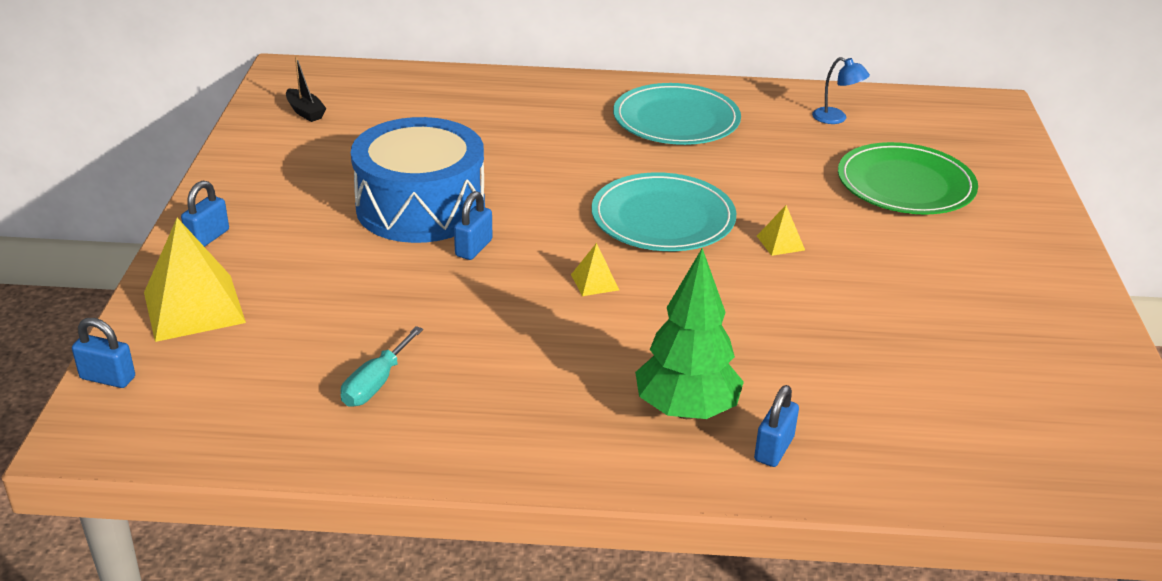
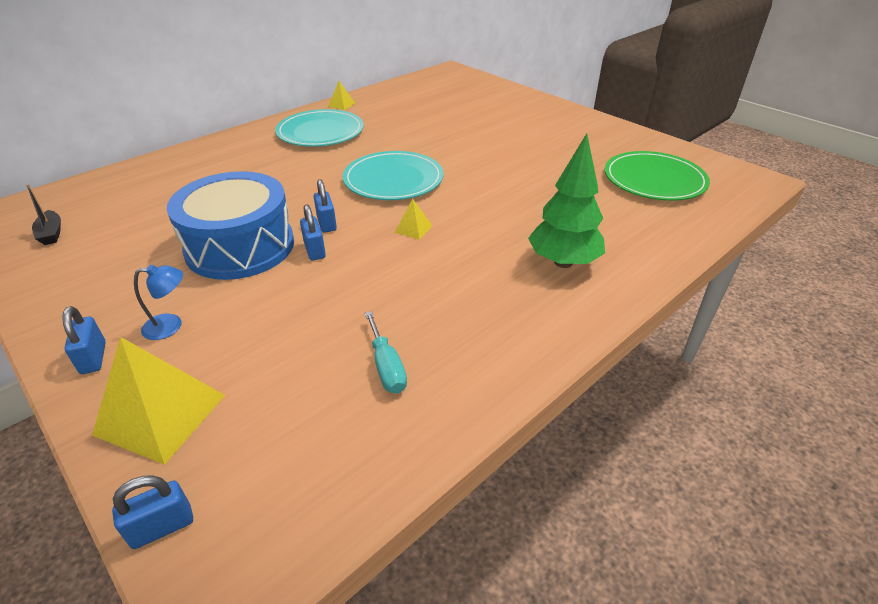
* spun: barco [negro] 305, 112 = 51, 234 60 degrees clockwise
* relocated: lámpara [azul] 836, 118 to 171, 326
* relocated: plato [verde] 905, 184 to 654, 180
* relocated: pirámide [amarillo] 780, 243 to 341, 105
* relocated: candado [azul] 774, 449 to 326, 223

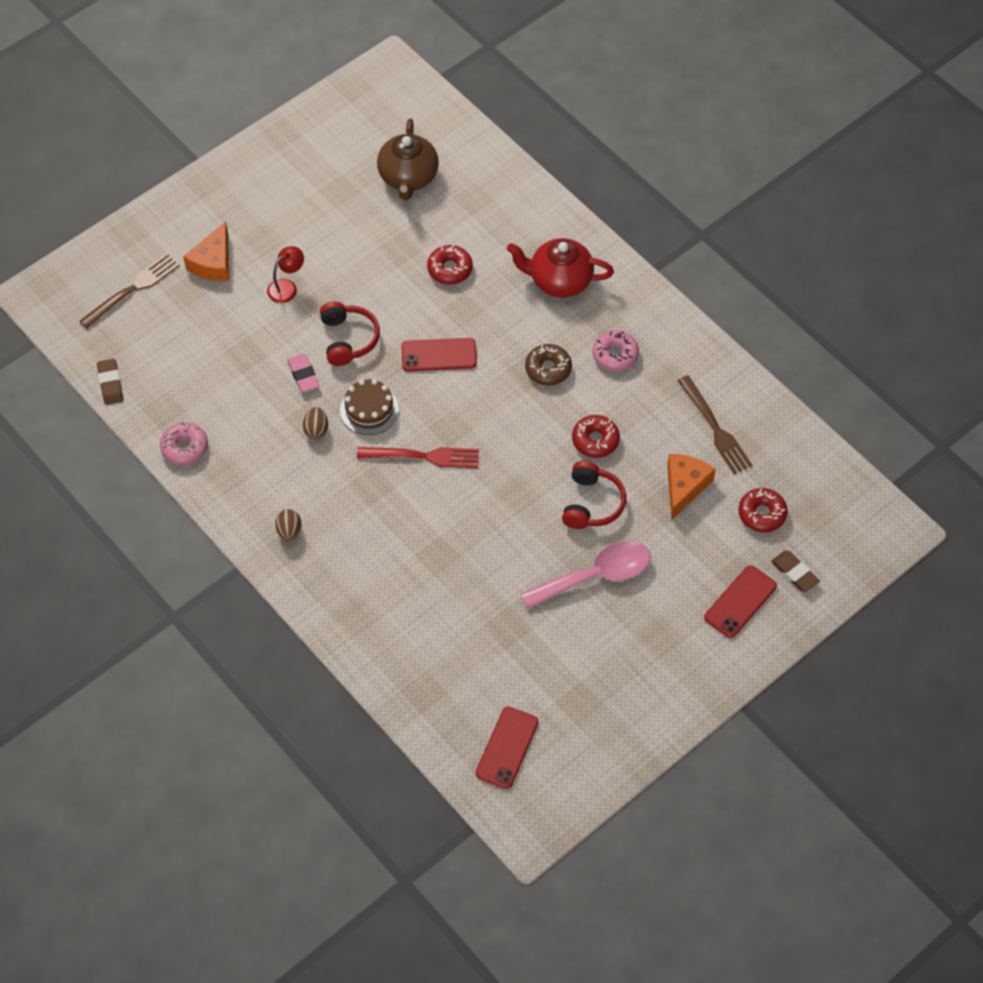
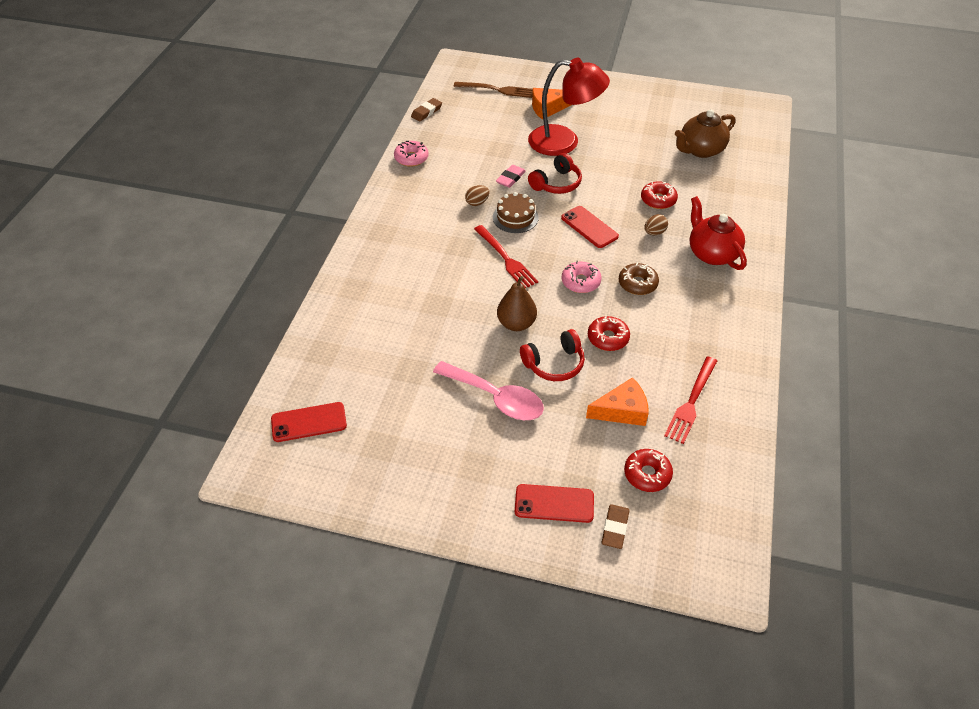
* size: lámpara [rojo] 287, 287 = 564, 142 x2.28
* relocated: rosquilla [rosa] 615, 355 to 580, 282
* colour: tenedor [marrón] 716, 429 to tenedor [rojo] 691, 403
* relocated: huevo [marrón] 289, 531 to 654, 232
* appeared: pera [marrón] 516, 324

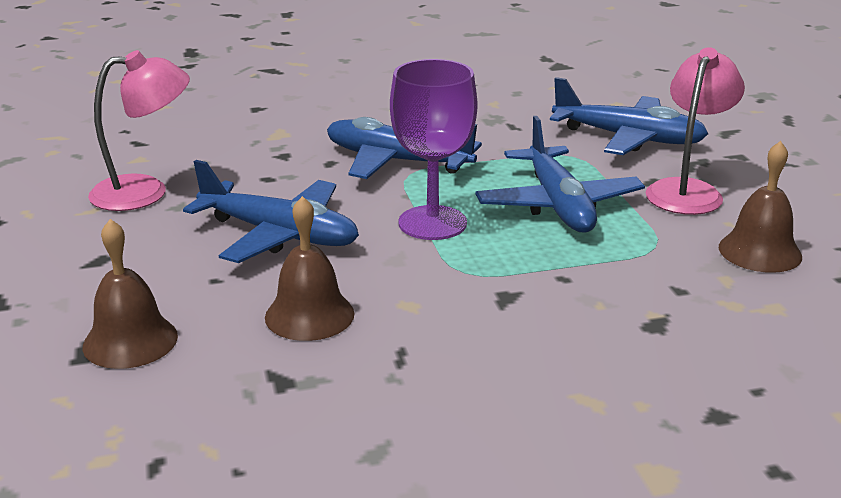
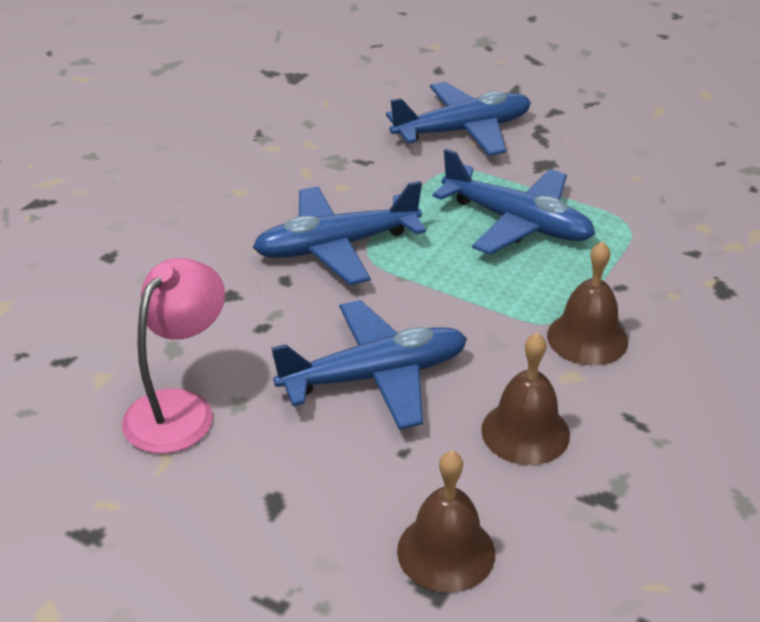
* missing: lámpara [rosa] 688, 190
* missing: copa [morado] 432, 223
* relocated: campana [marrón] 760, 251 to 587, 338

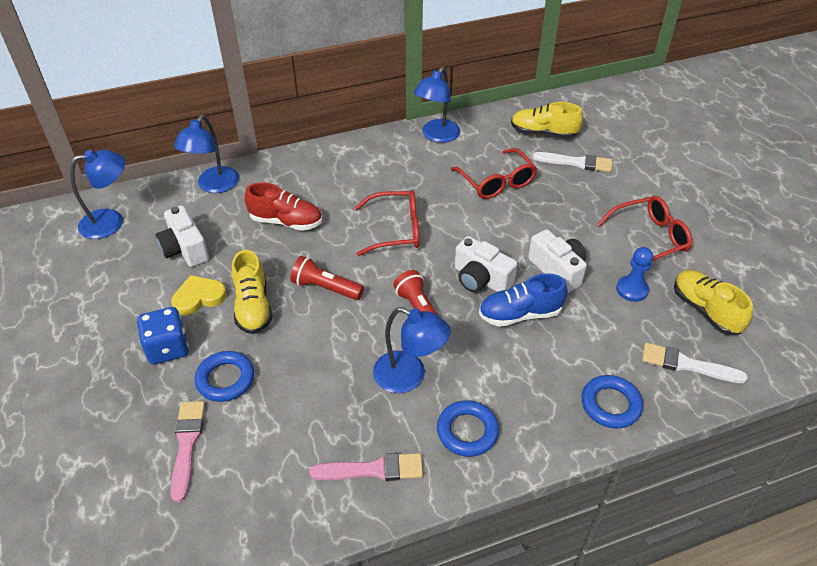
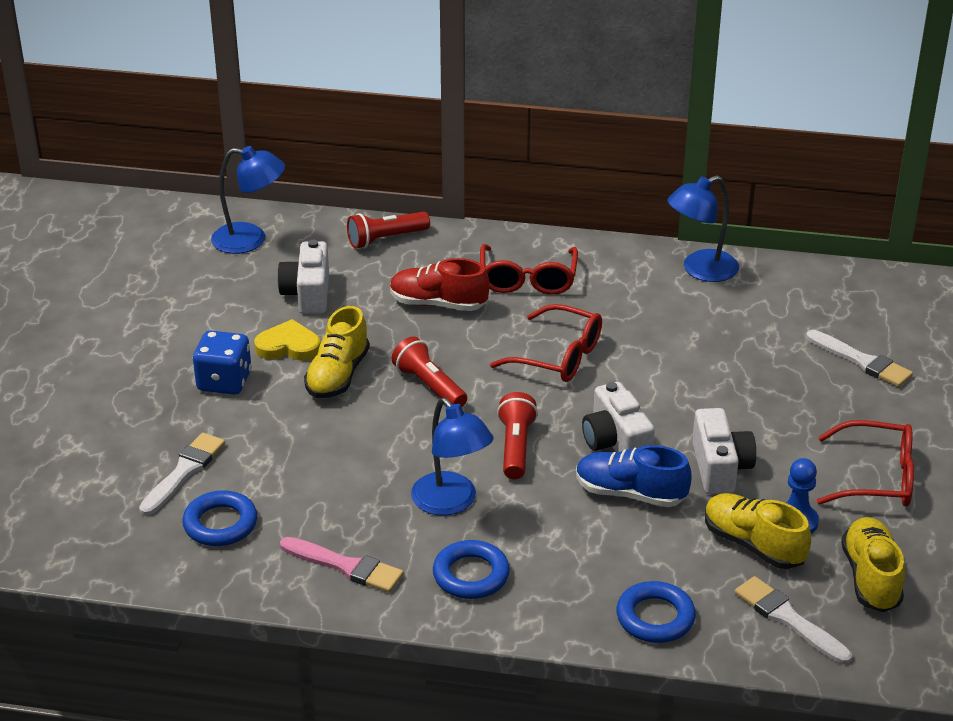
* relocated: zapato [amarillo] 543, 133 to 753, 545
* exchanged: lámpara [azul] 214, 186 to lámpara de mano [rojo] 385, 239
* relocated: gafas [rojo] 497, 182 to 528, 280
* spun: zapato [rojo] 286, 221 = 438, 304 150 degrees clockwise
* relocated: anillo [azul] 225, 379 to 220, 524
* colour: pincel [rosa] 187, 444 to pincel [blanco] 184, 472

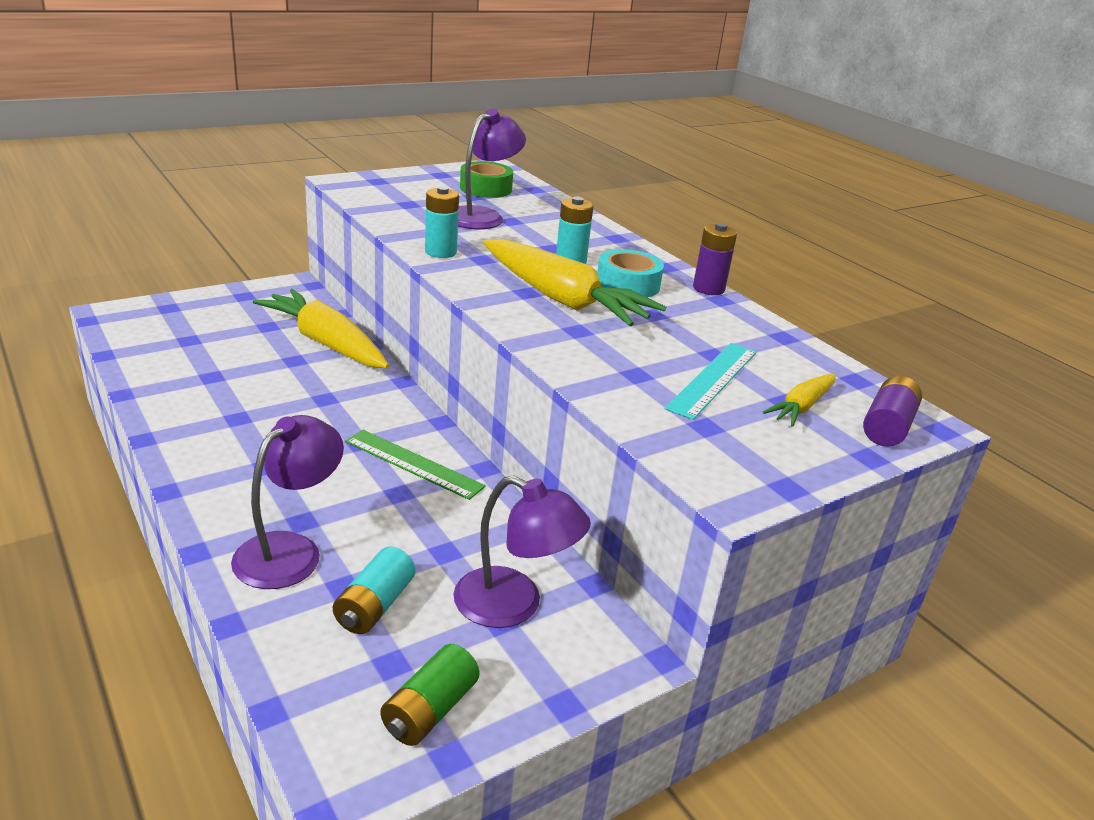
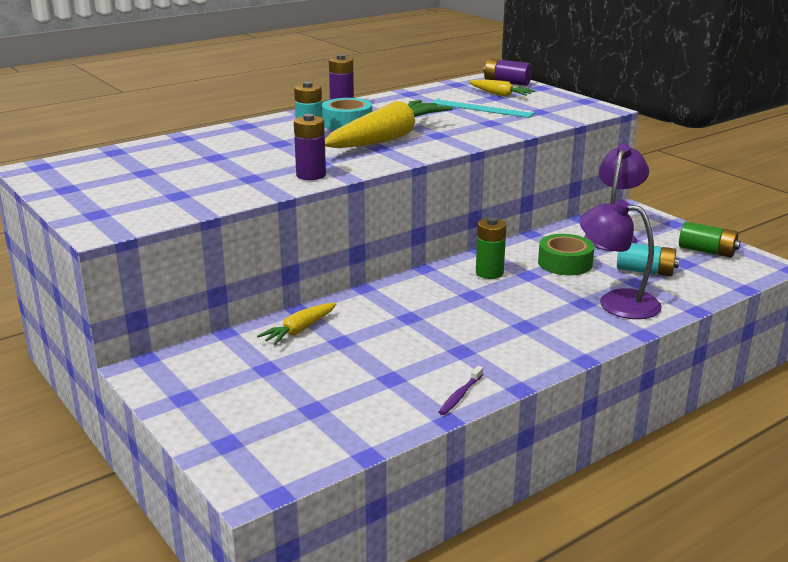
* missing: lámpara [morado] 482, 216
* relocated: cinta adhesiva [verde] 486, 189 to 565, 263
* colour: pila [turquesa] 440, 252 to pila [morado] 311, 175
* size: zanahoria [amarillo] 326, 343 = 299, 330 x0.49
* exchanged: regla [verde] 413, 464 to pila [verde] 489, 273
* appeared: cepillo de dientes [morado] 460, 395

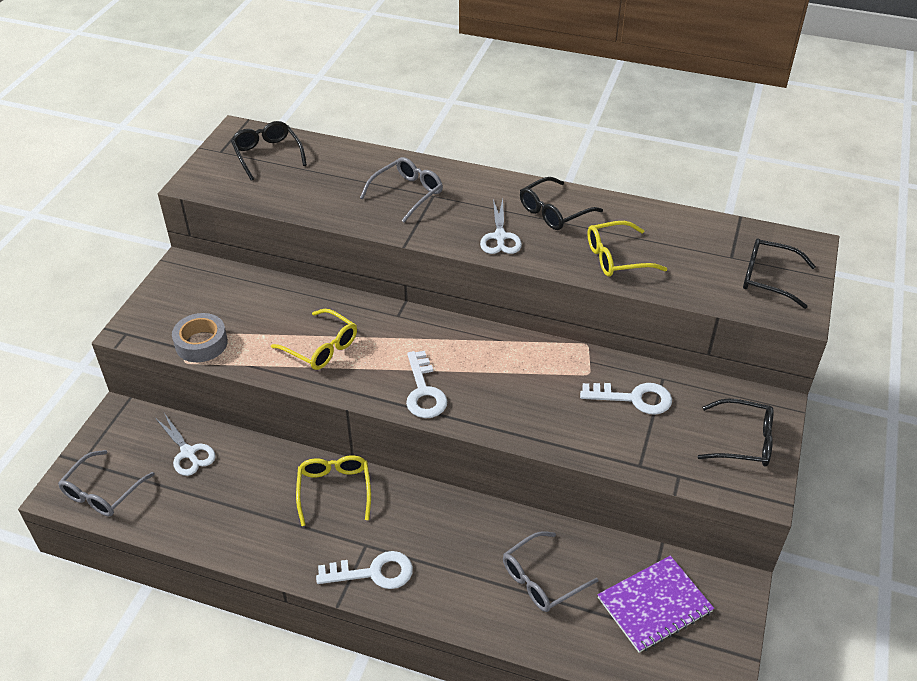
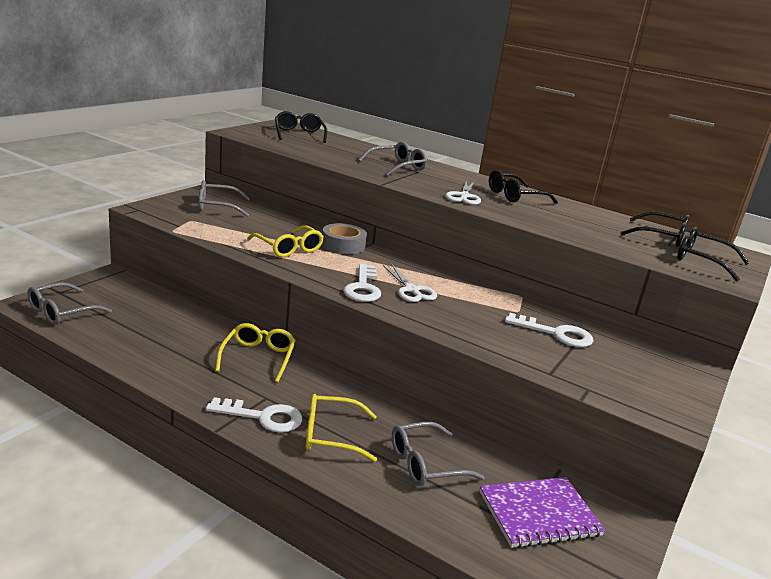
* relocated: gafas [amarillo] 617, 258 to 331, 435
* relocated: cinta adhesiva [gris] 201, 343 to 343, 245
* relocated: gafas [negro] 743, 441 to 661, 237
* relocated: tijeras [blanco] 188, 453 to 411, 290
* appeared: gafas [gris] 217, 206

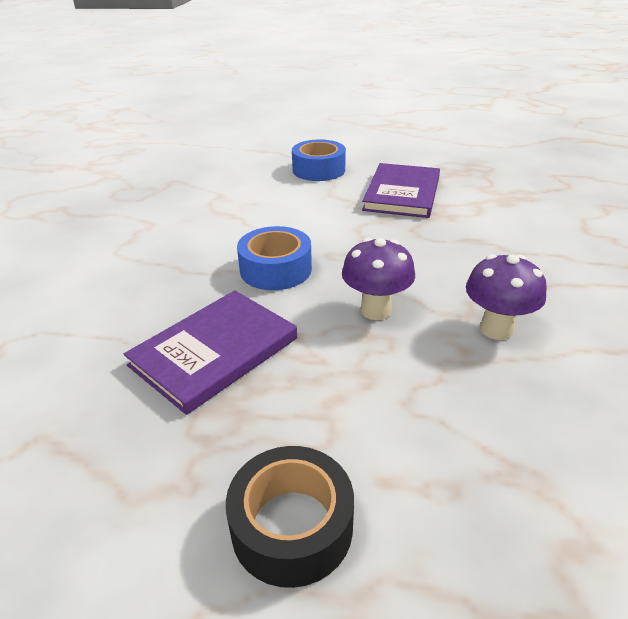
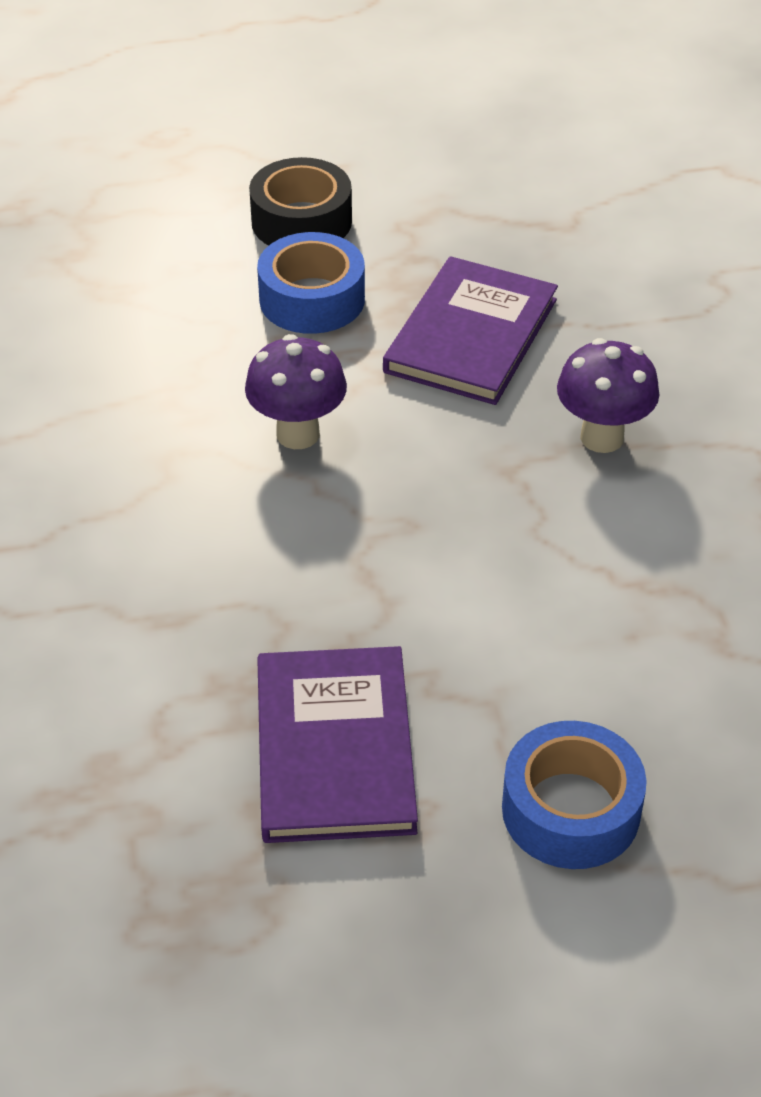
* relocated: cinta adhesiva [azul] 275, 269 to 312, 299
* relocated: seta [morado] 496, 329 to 602, 437

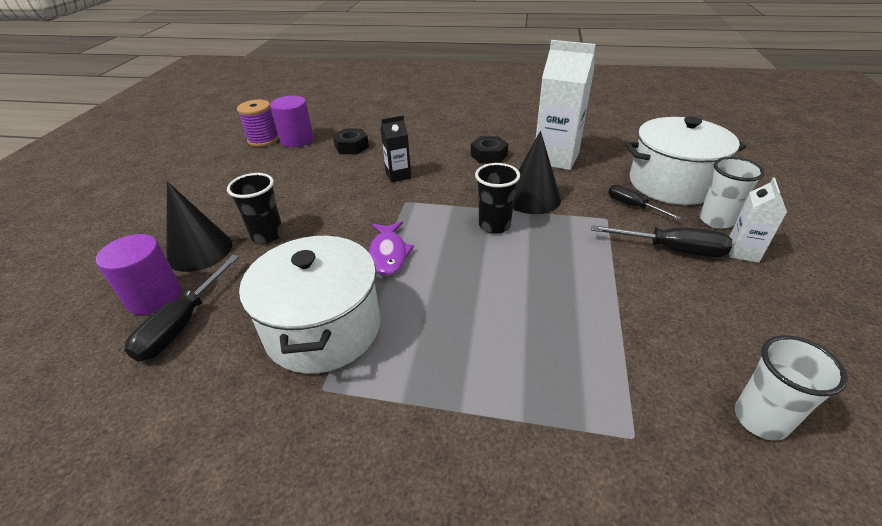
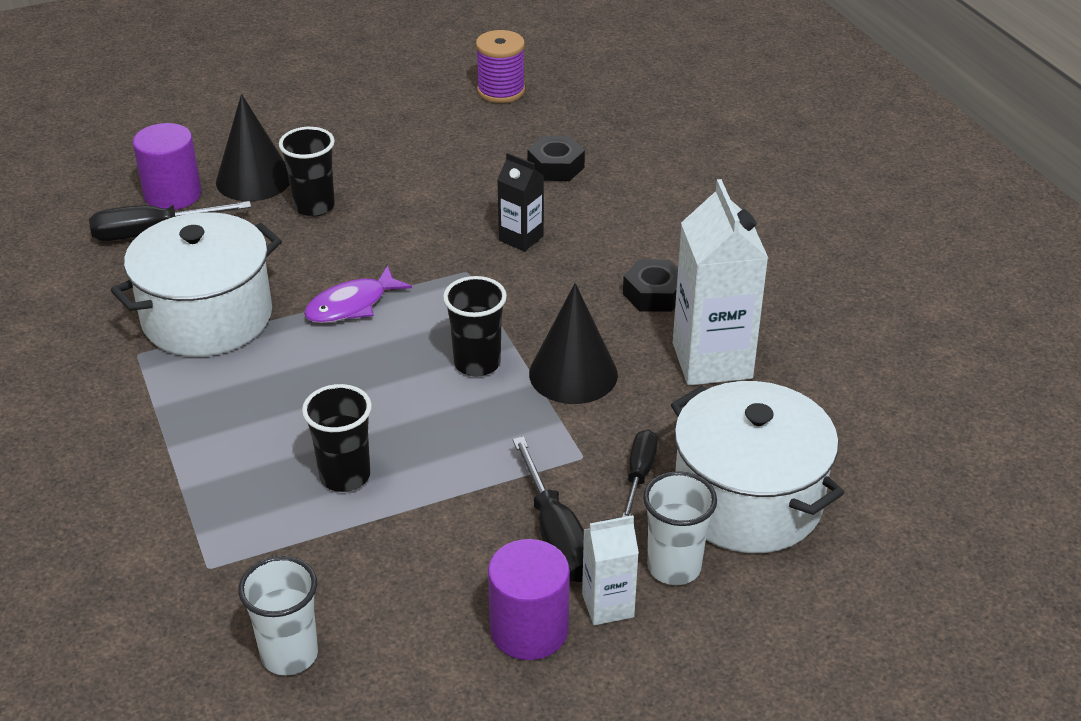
* relocated: cilindro [morado] 297, 140 to 529, 630
* appeared: vaso [negro] 345, 476

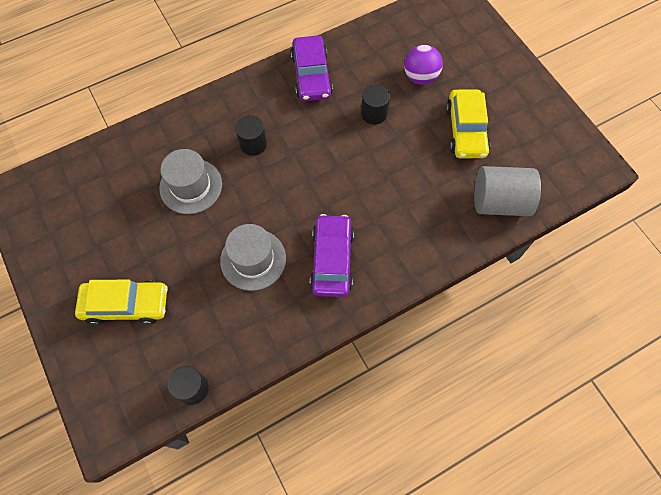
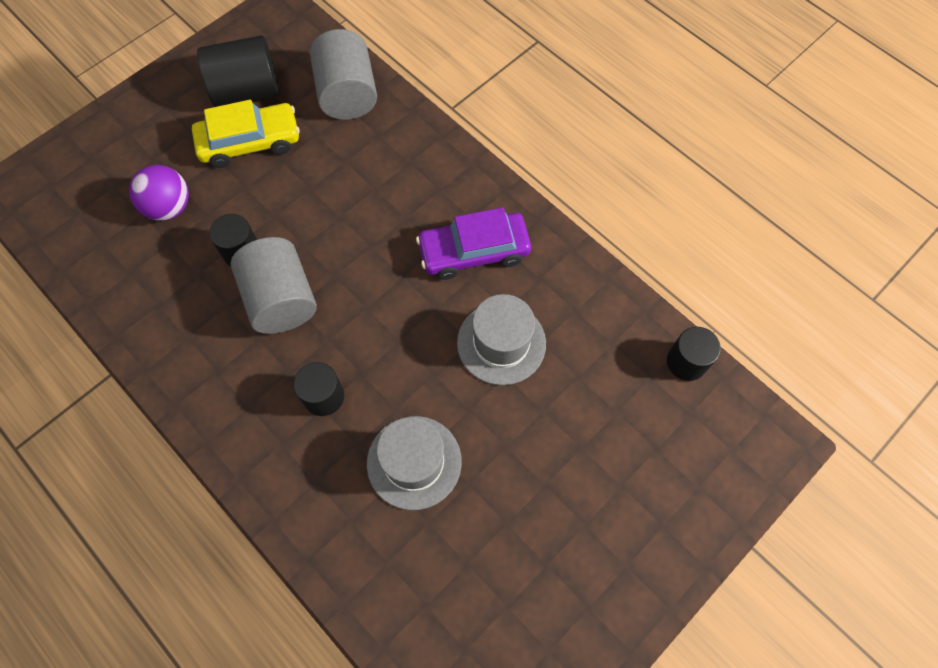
* missing: coche [morado] 311, 75
* missing: coche [amarillo] 126, 305
* appeared: cilindro [negro] 247, 91
* appeared: cilindro [gris] 281, 299

